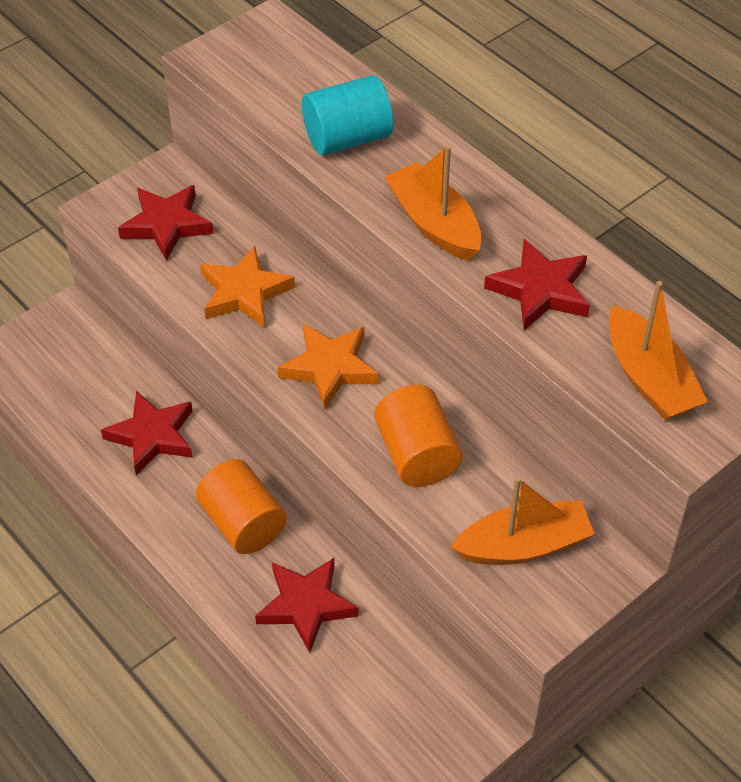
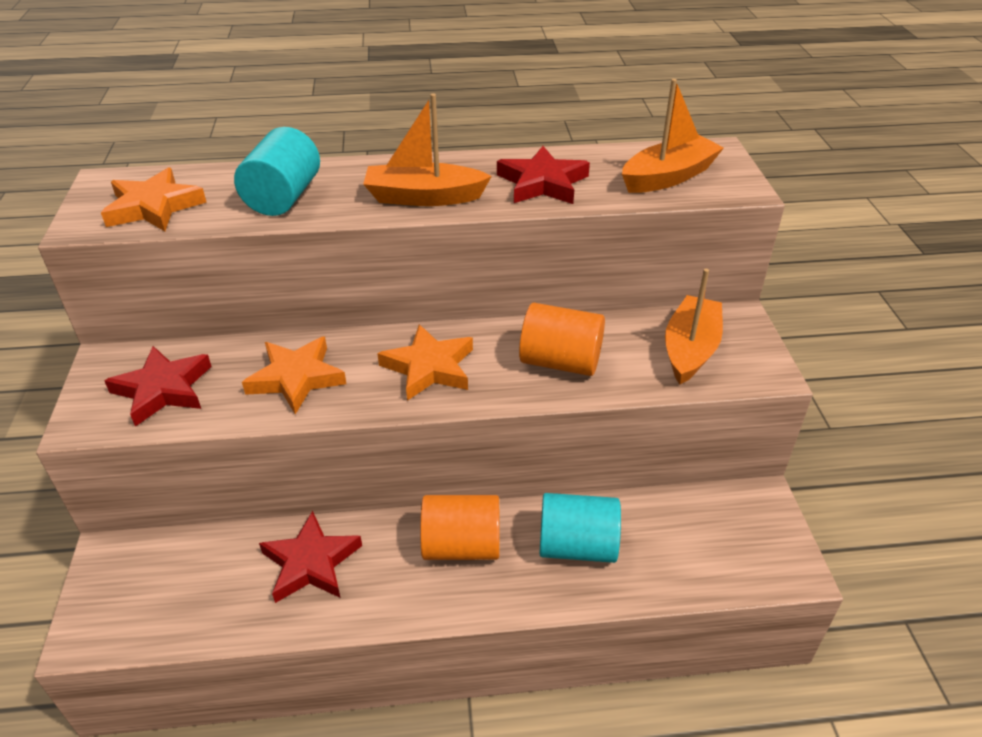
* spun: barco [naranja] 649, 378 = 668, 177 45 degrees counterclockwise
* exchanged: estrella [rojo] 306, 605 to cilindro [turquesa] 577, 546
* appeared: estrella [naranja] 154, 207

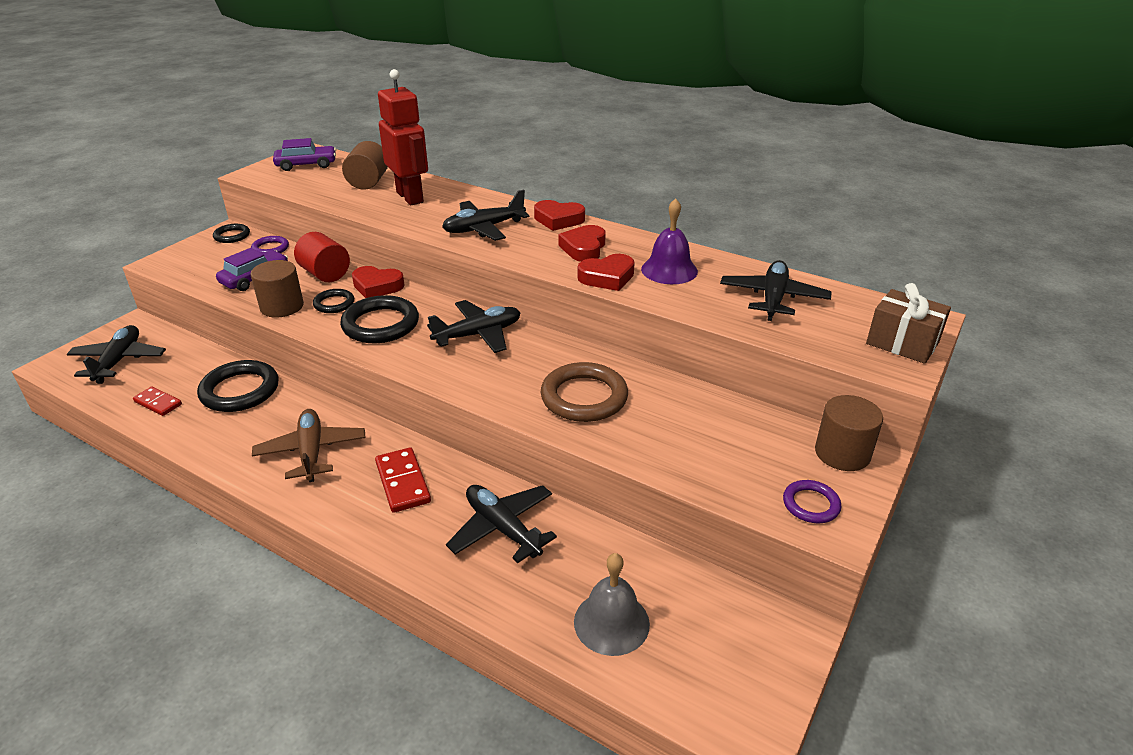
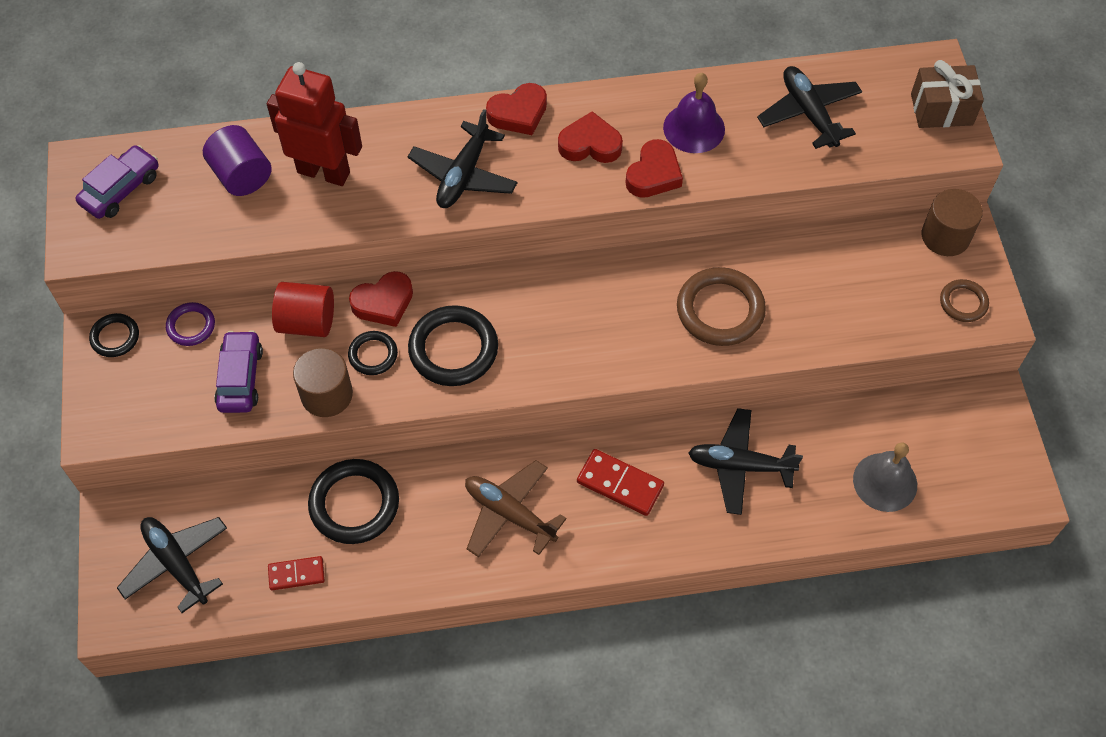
* colour: cilindro [marrón] 368, 182 to cilindro [morado] 242, 175
* spun: corazón [rojo] 584, 248 = 590, 144 120 degrees clockwise
* missing: avión [negro] 478, 334
* colour: anillo [morado] 811, 504 to anillo [marrón] 963, 302

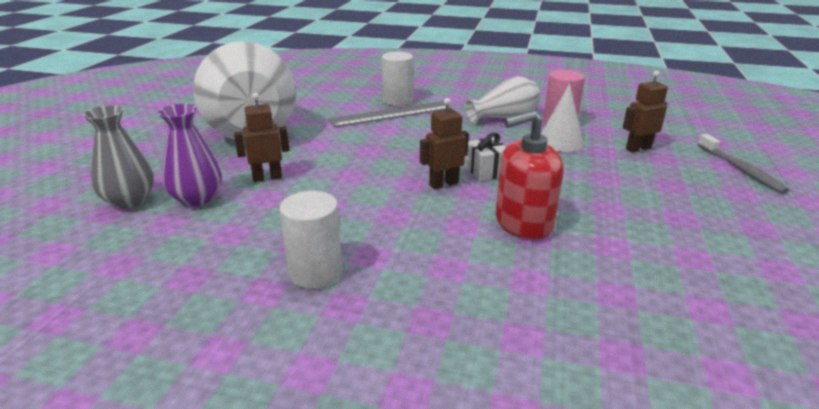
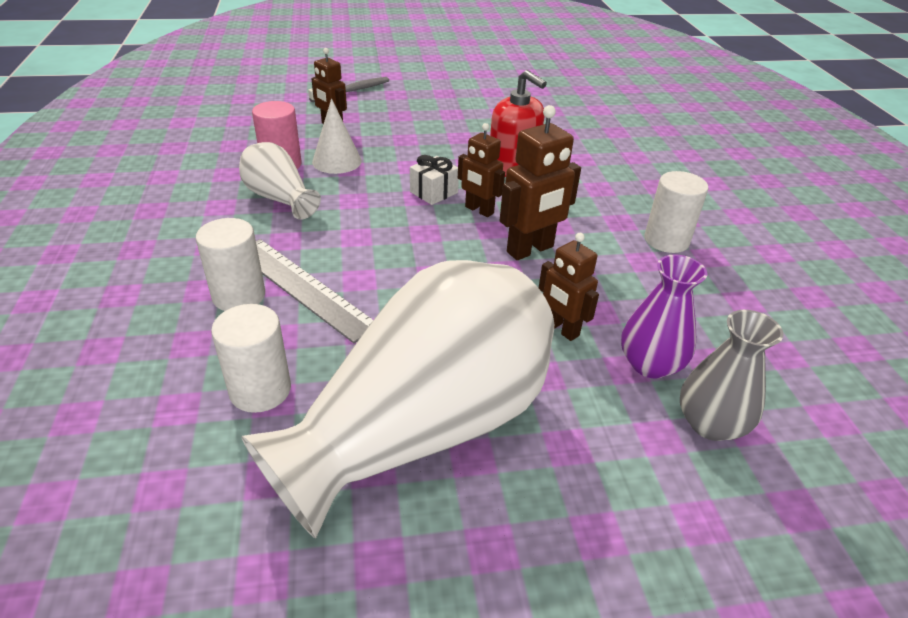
* appeared: robot [marrón] 530, 250
* appeared: cilindro [blanco] 260, 390

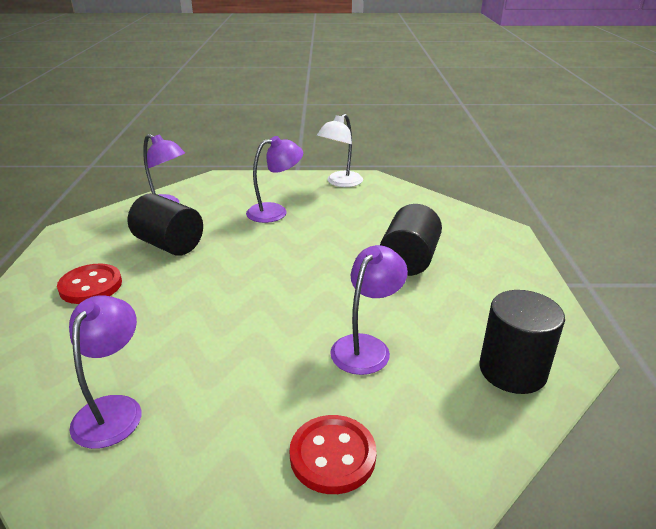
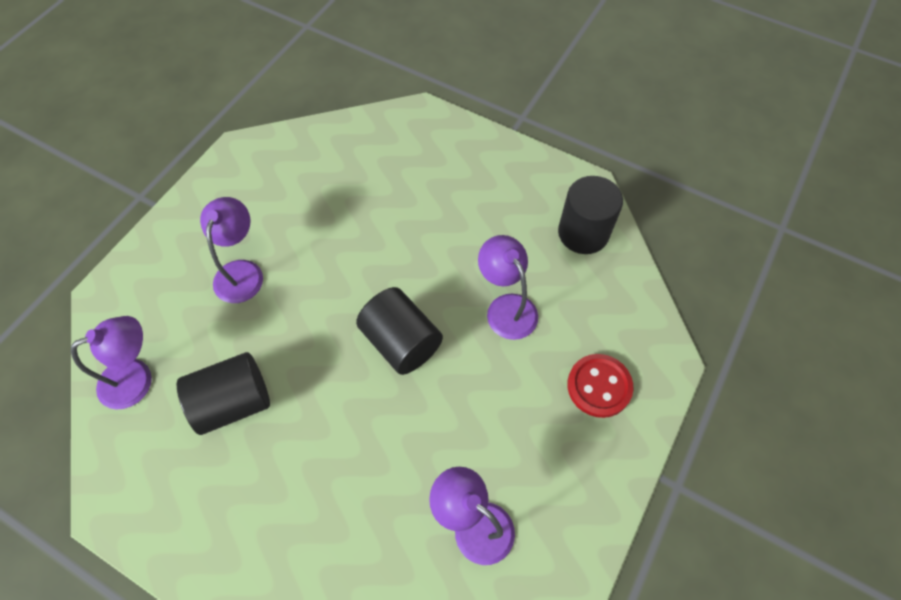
* missing: lámpara [blanco] 340, 183
* relocated: cilindro [negro] 409, 260 to 401, 342
* missing: botón [rojo] 91, 286

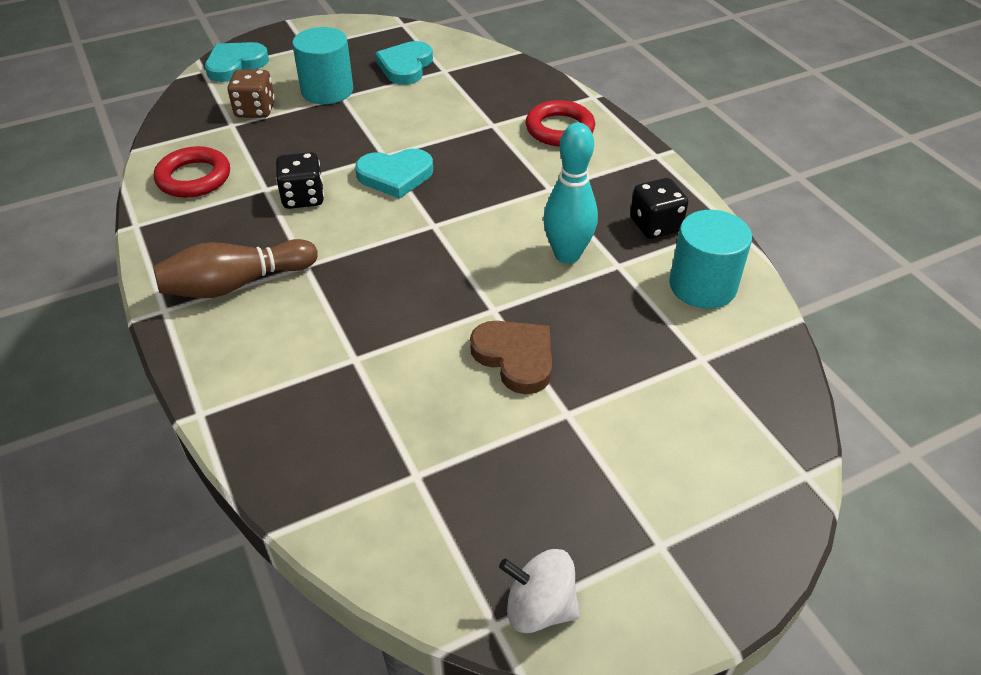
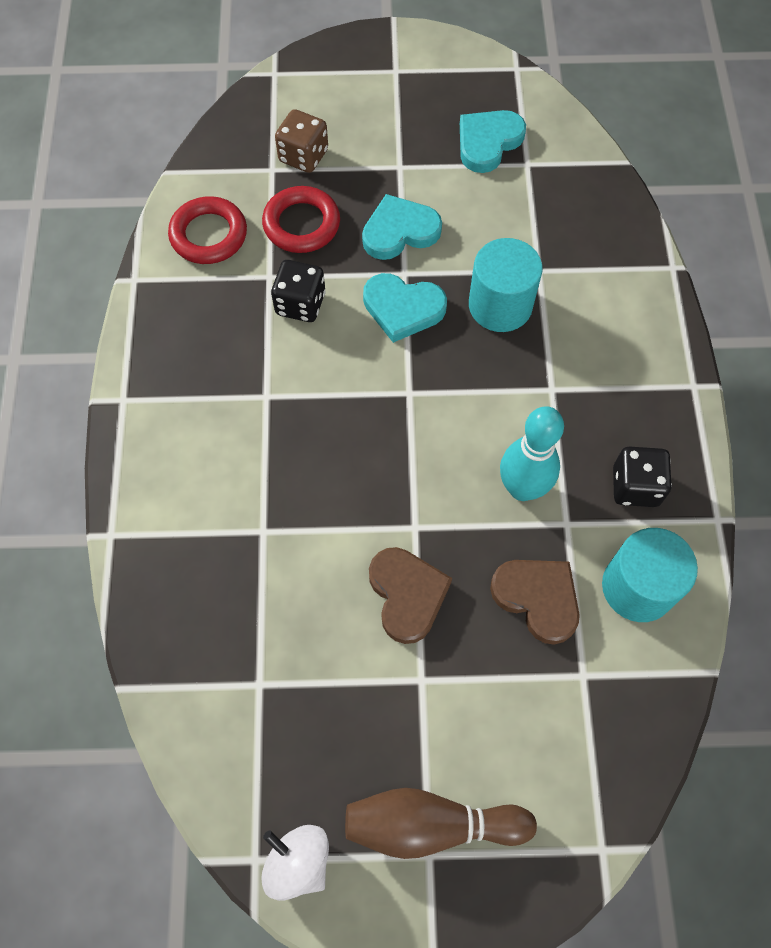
* relocated: cilindro [turquesa] 327, 90 to 500, 305
* relocated: corazón [turquesa] 235, 65 to 399, 231
* relocated: anillo [rojo] 559, 129 to 301, 224
* relocated: bolo [marrón] 236, 284 to 431, 824
* appeared: corazón [marrón] 537, 598

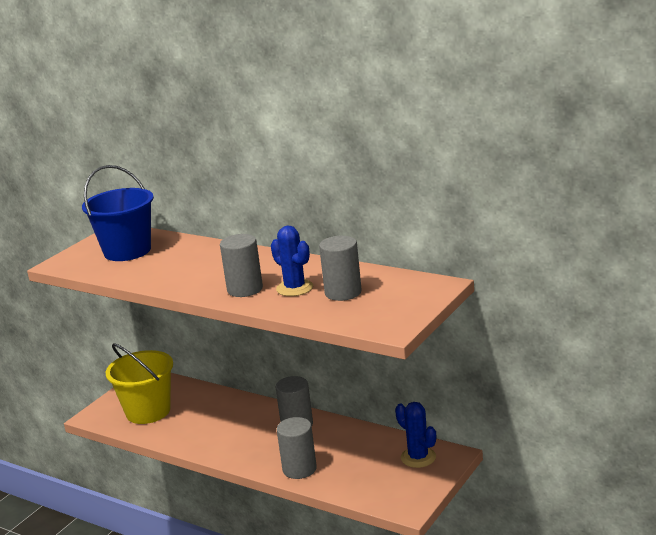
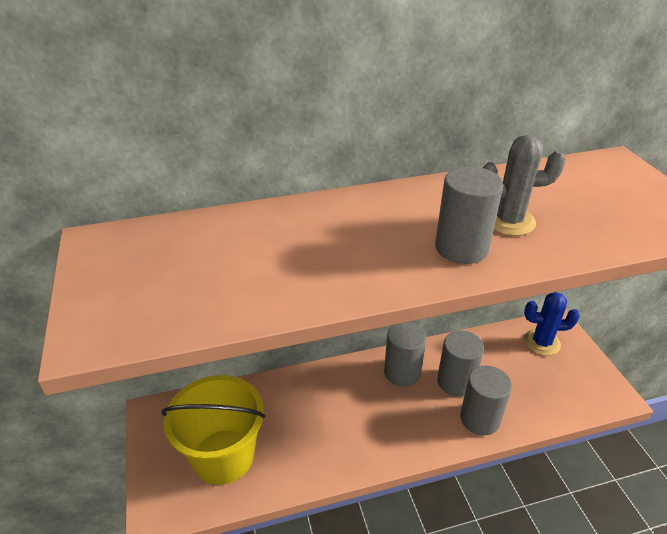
* missing: balde [azul] 127, 251
* colour: cactus [azul] 294, 288 to cactus [gris] 509, 221
* relocated: cilindro [gris] 343, 293 to 455, 382

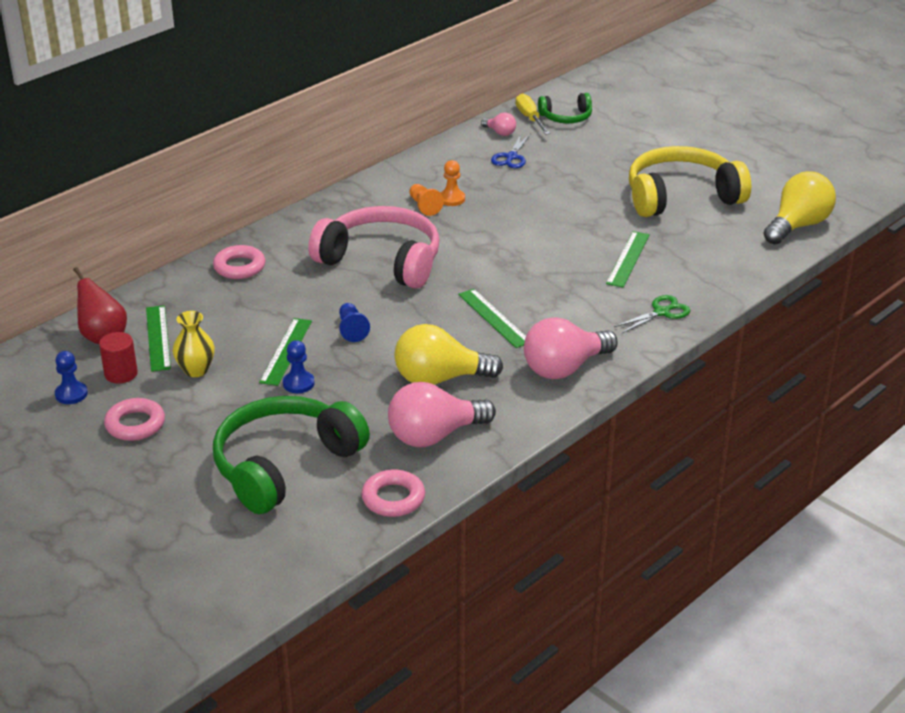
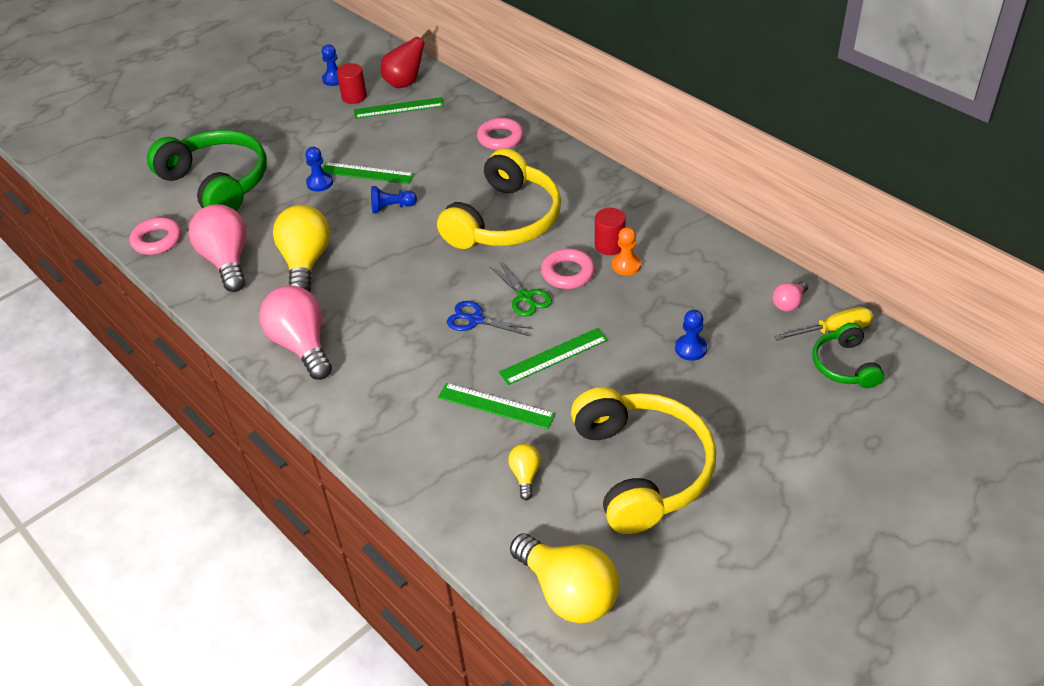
* relocated: tijeras [azul] 511, 157 to 476, 320
* exchanged: peón [naranja] 424, 206 to cilindro [rojo] 609, 245
* colour: auriculares [rosa] 382, 261 to auriculares [amarillo] 505, 220
* relocated: regla [verde] 494, 318 to 553, 356
* relocated: tijeras [verde] 661, 312 to 525, 297
* missing: florero [amarillo] 196, 370
* relocated: anillo [rosa] 135, 424 to 568, 273
* appeared: peón [azul] 690, 348
* appeared: bombilla [amarillo] 525, 475

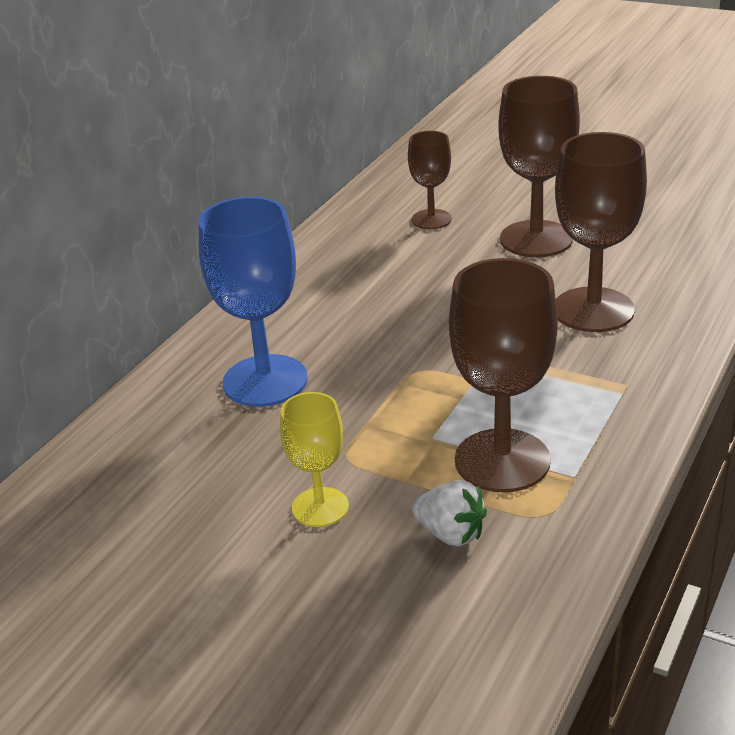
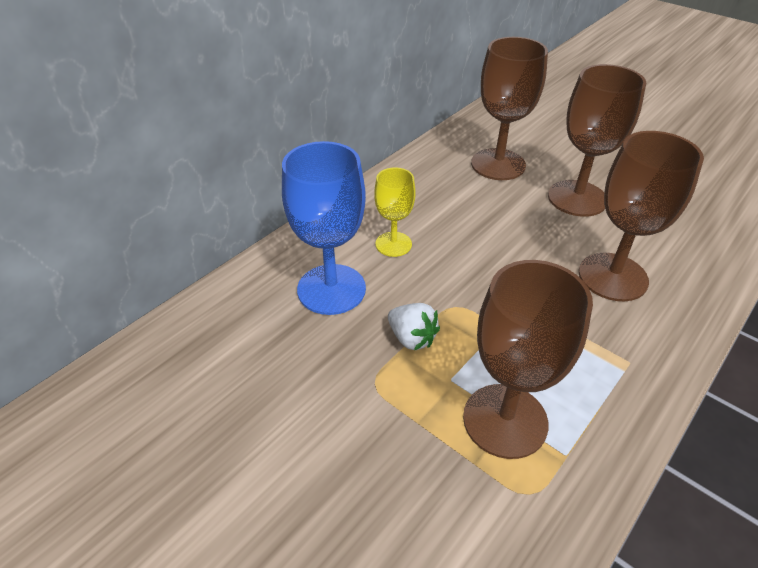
* size: copa [marrón] 431, 219 = 498, 164 x1.73
* relocated: copa [amarillo] 320, 507 to 393, 244
* relocated: fresa [blanco] 451, 534 to 412, 338

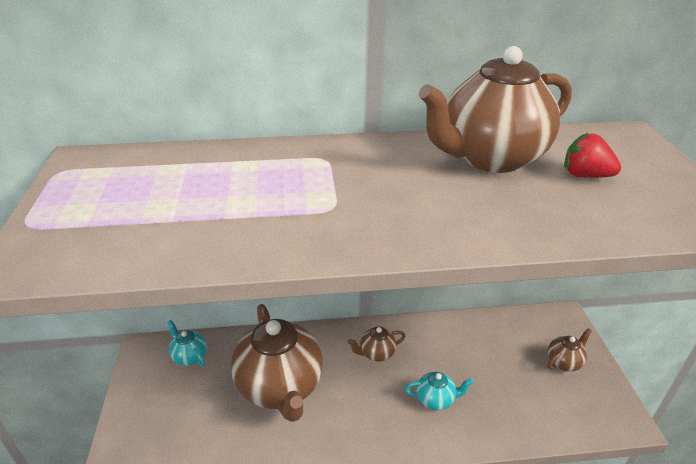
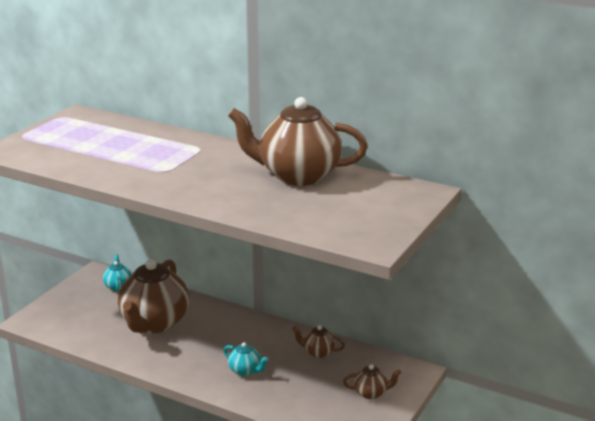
* missing: fresa [rojo] 585, 175
* relocated: tetera [marrón] 376, 353 to 318, 352

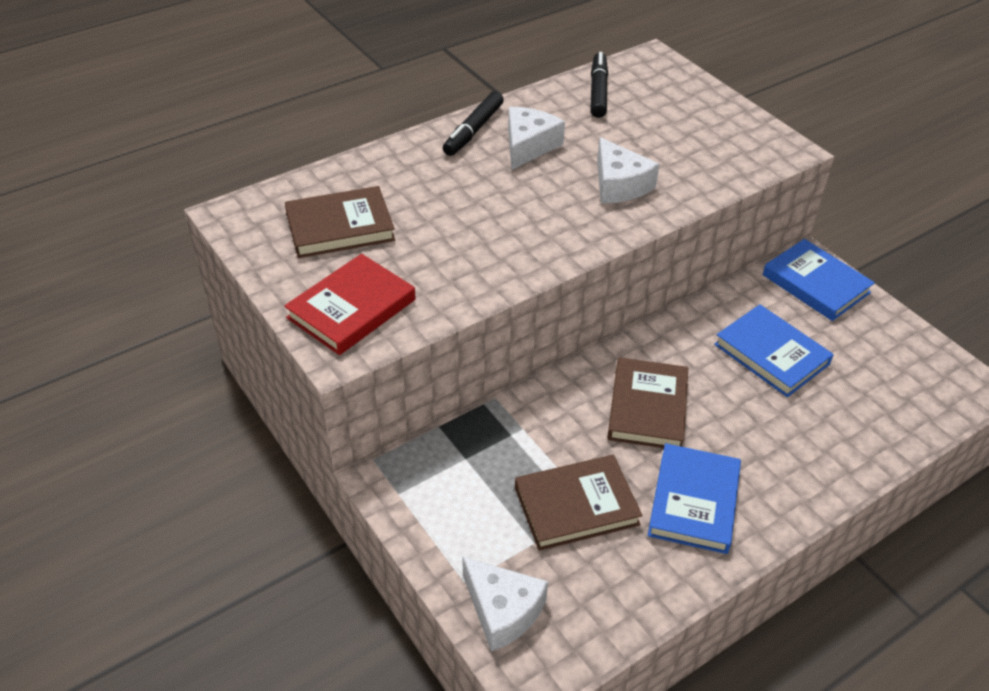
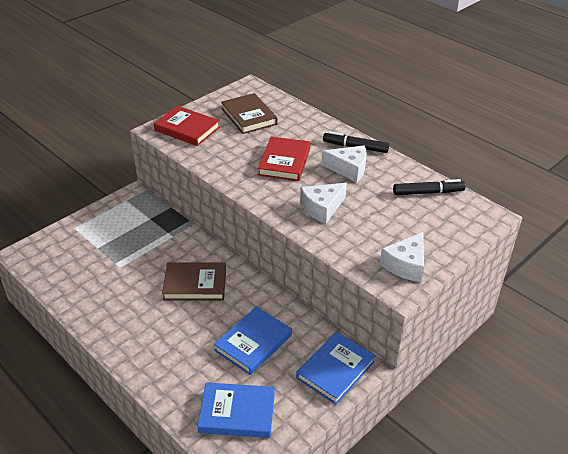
* relocated: libro [azul] 694, 502 to 237, 413
* missing: libro [marrón] 576, 506
* relocated: queso [blanco] 502, 610 to 406, 265
* appeared: libro [rojo] 284, 162

